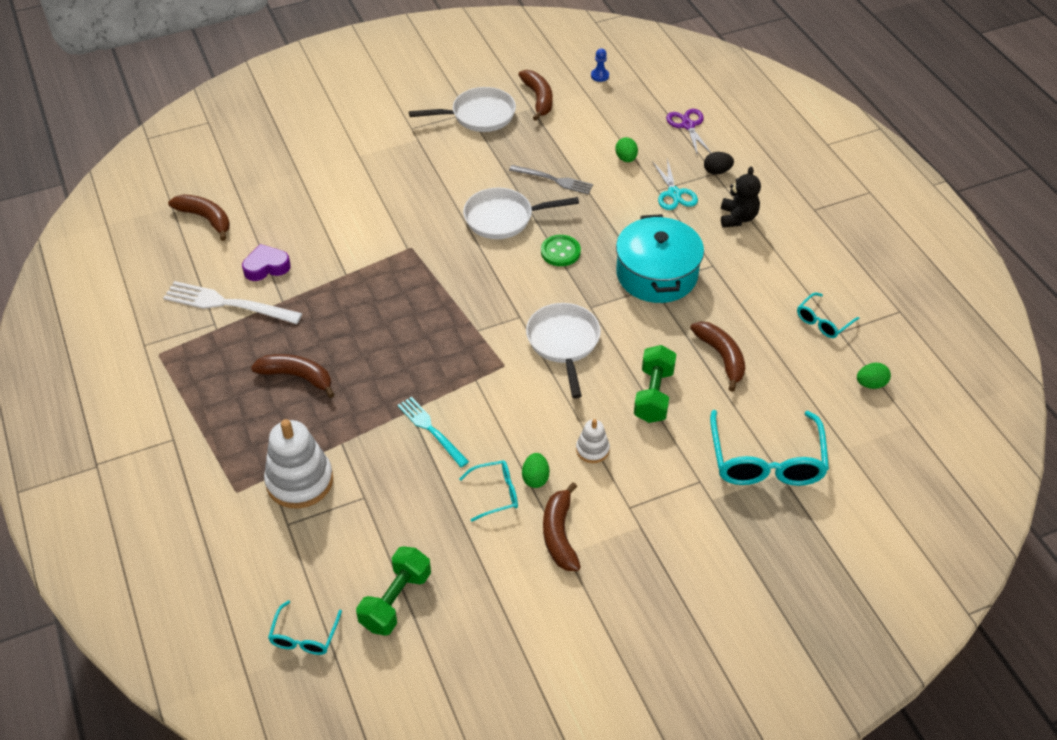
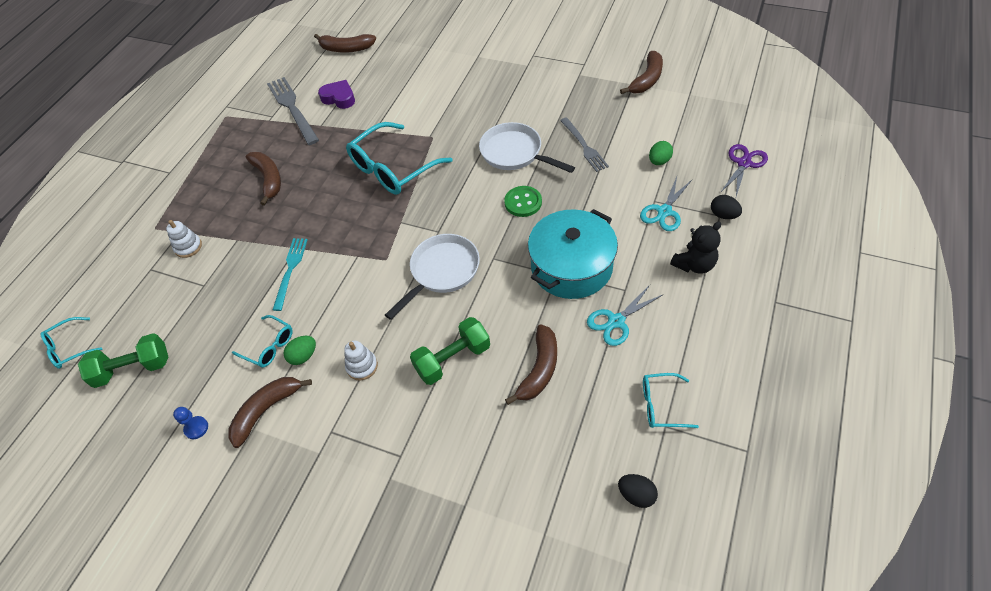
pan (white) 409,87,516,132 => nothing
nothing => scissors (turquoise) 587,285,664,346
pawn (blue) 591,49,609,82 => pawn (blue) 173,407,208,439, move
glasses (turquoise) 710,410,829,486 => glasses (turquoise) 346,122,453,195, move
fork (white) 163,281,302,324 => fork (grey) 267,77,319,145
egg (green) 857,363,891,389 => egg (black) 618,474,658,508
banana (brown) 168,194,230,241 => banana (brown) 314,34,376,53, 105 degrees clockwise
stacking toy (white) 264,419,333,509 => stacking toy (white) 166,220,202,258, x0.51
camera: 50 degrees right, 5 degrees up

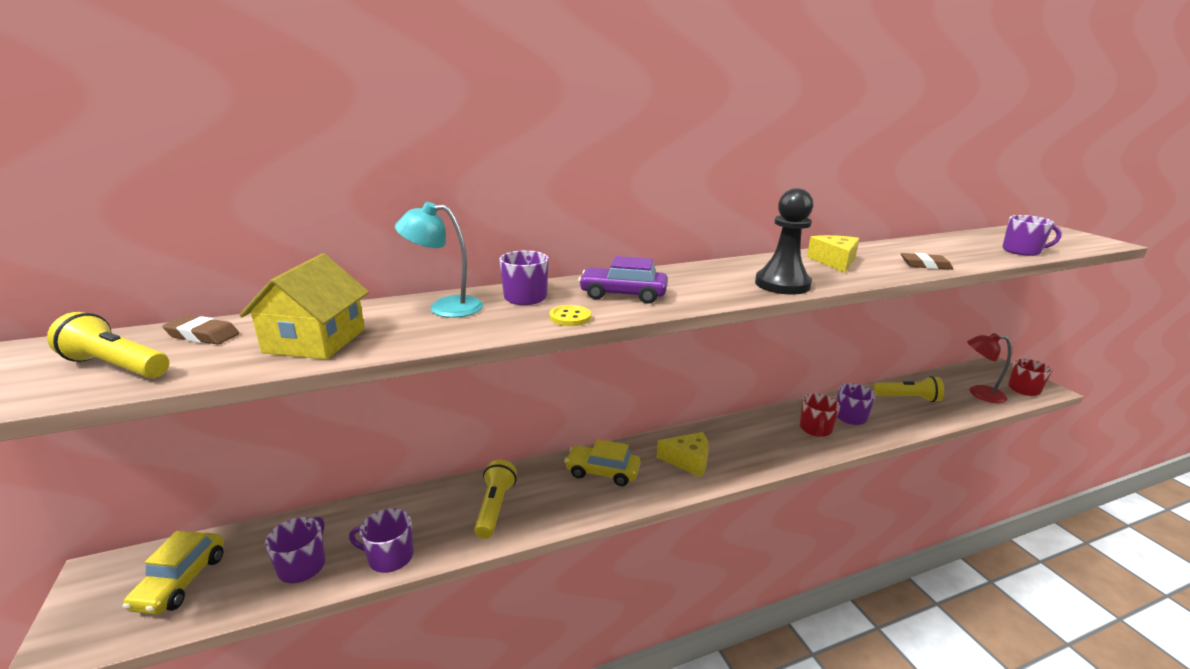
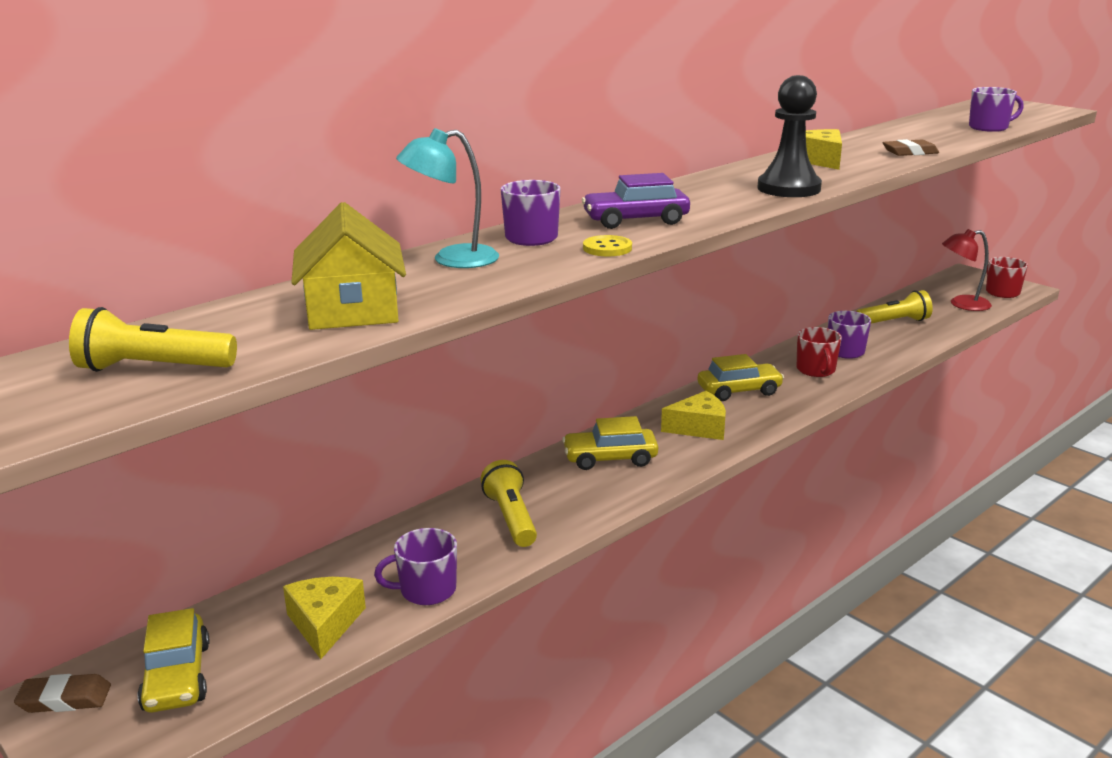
nothing => car (yellow) 698,354,784,401
eraser (brown) 162,316,239,345 => eraser (brown) 14,674,111,713, move
mug (purple) 265,517,325,583 => cheese (yellow) 283,577,366,659
camera: 20 degrees left, 0 degrees up

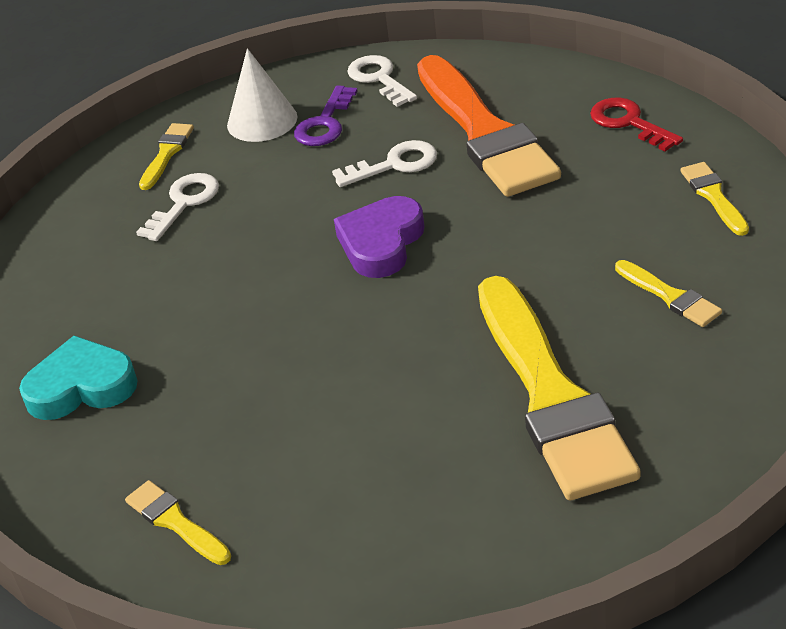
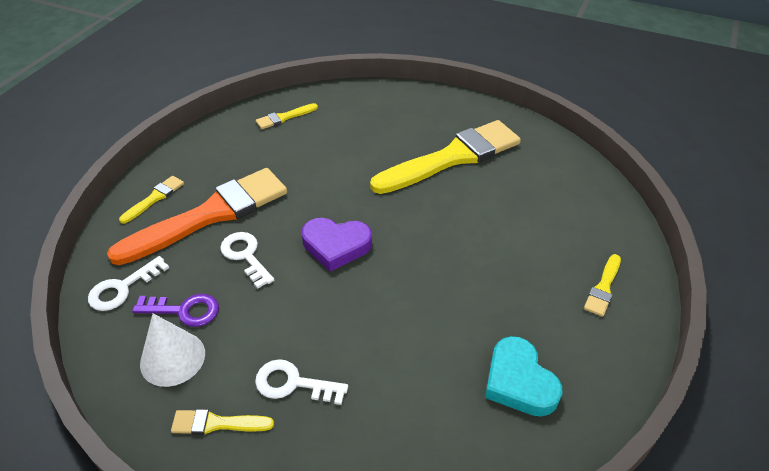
key (red) 590,98,683,151 => nothing
brush (yellow) 615,260,722,327 => brush (yellow) 119,176,184,224, move
camera: 110 degrees left, 5 degrees up

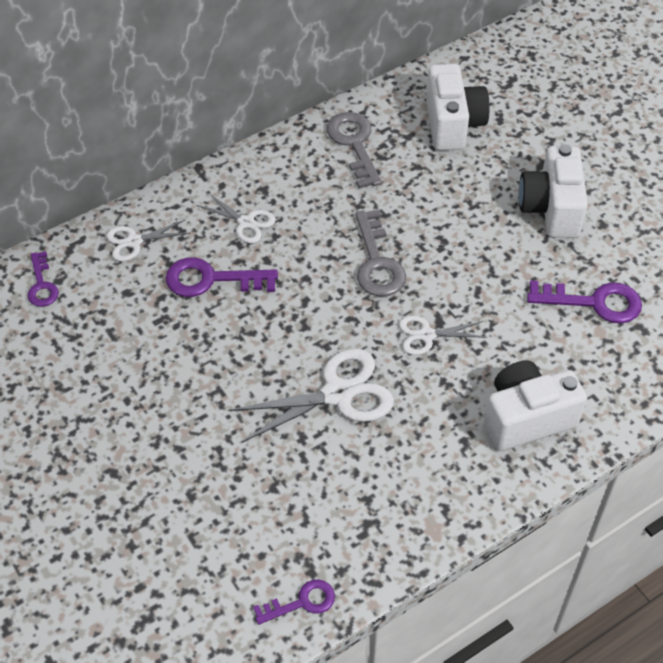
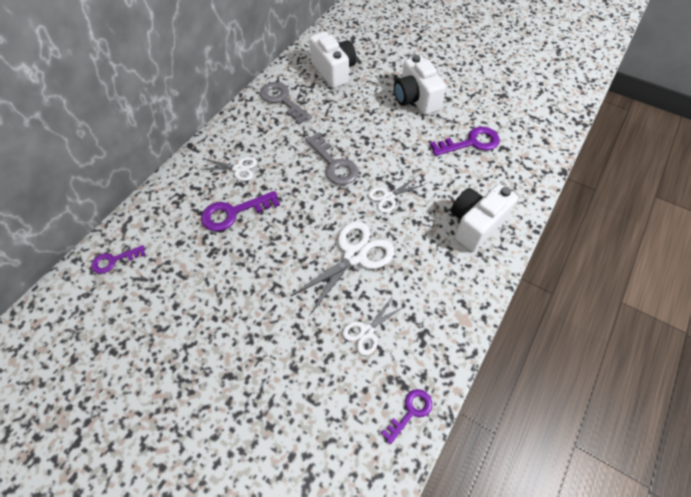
scissors (white) 106,220,190,261 => scissors (white) 342,296,403,355, move
key (purple) 27,251,59,307 => key (purple) 92,245,145,274, 105 degrees clockwise
camera: 25 degrees left, 5 degrees up

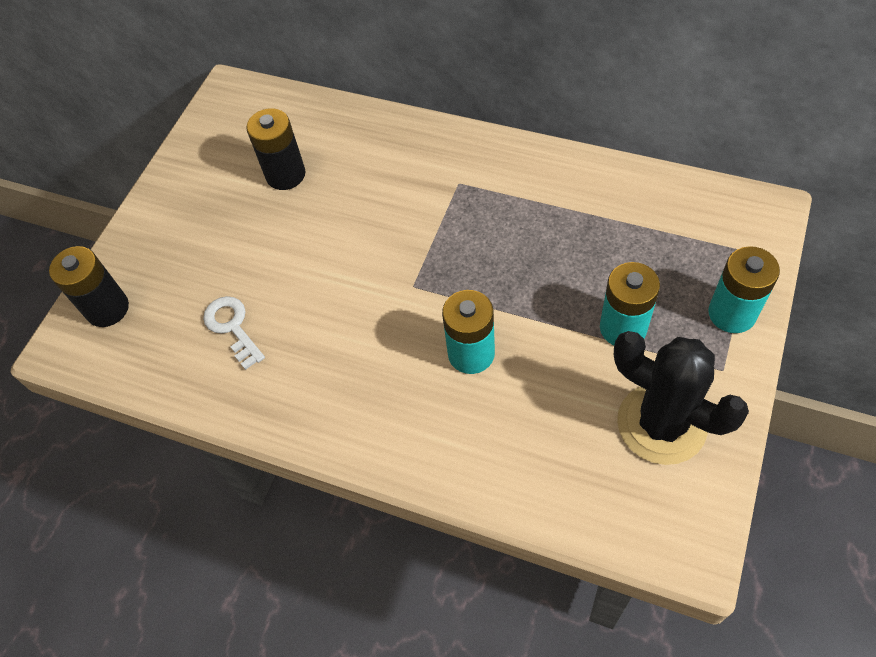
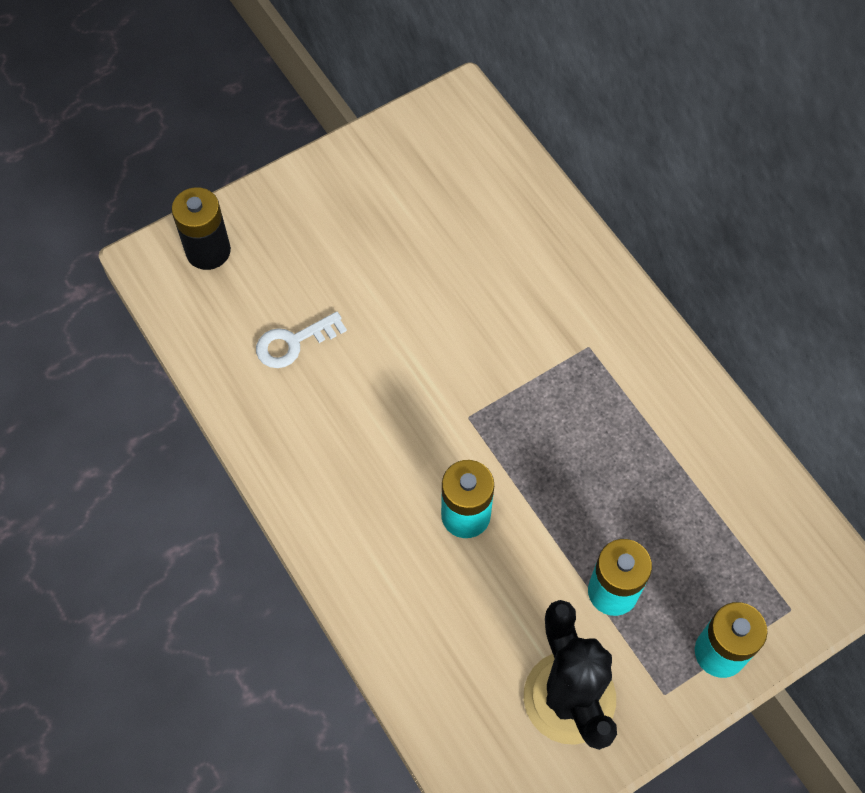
battery (black) 246,108,305,190 => nothing
key (white) 203,296,265,370 => key (white) 256,312,347,368, 120 degrees counterclockwise
camera: 30 degrees right, 5 degrees up

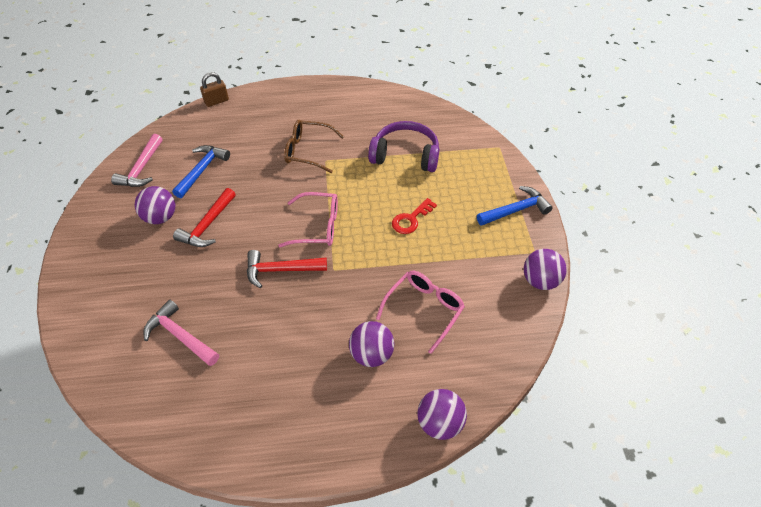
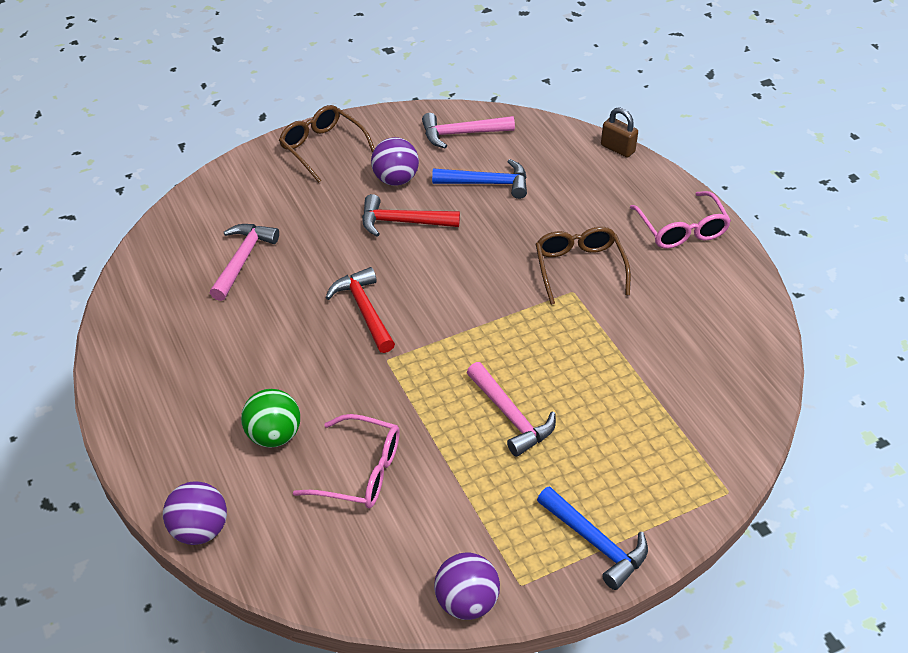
headphones (purple) 368,121,439,172 => nothing
nothing => glasses (brown) 279,105,375,183
glasses (pink) 278,192,338,247 => glasses (pink) 630,191,731,249, move
key (red) 392,198,437,234 => hammer (pink) 467,362,556,457
ball (purple) 349,321,394,367 => ball (green) 241,389,300,448
camera: 70 degrees right, 5 degrees down

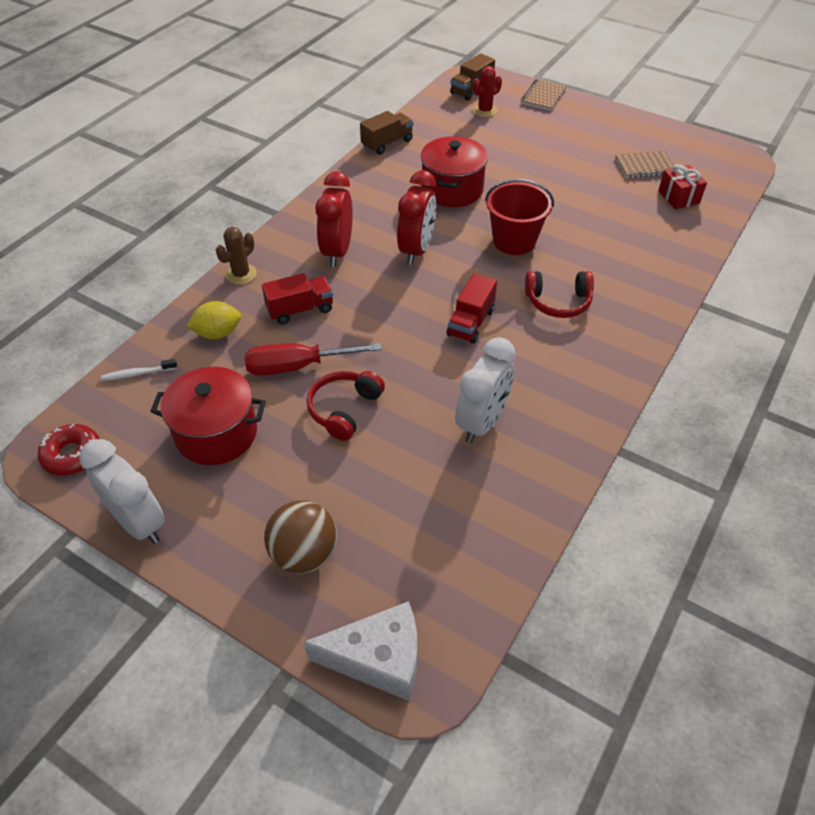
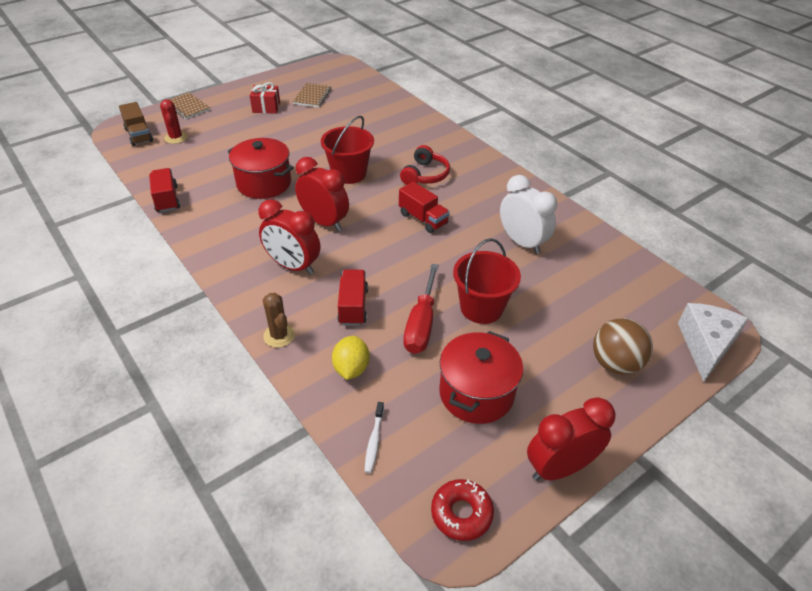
gift (red) 658,164,707,209 => gift (red) 250,82,280,114, move
headphones (red) 307,371,385,441 => bucket (red) 453,238,521,324
clock (white) 79,439,165,544 => clock (red) 527,397,616,481
truck (brown) 360,111,413,155 => truck (red) 149,168,180,212
camera: 70 degrees left, 5 degrees down

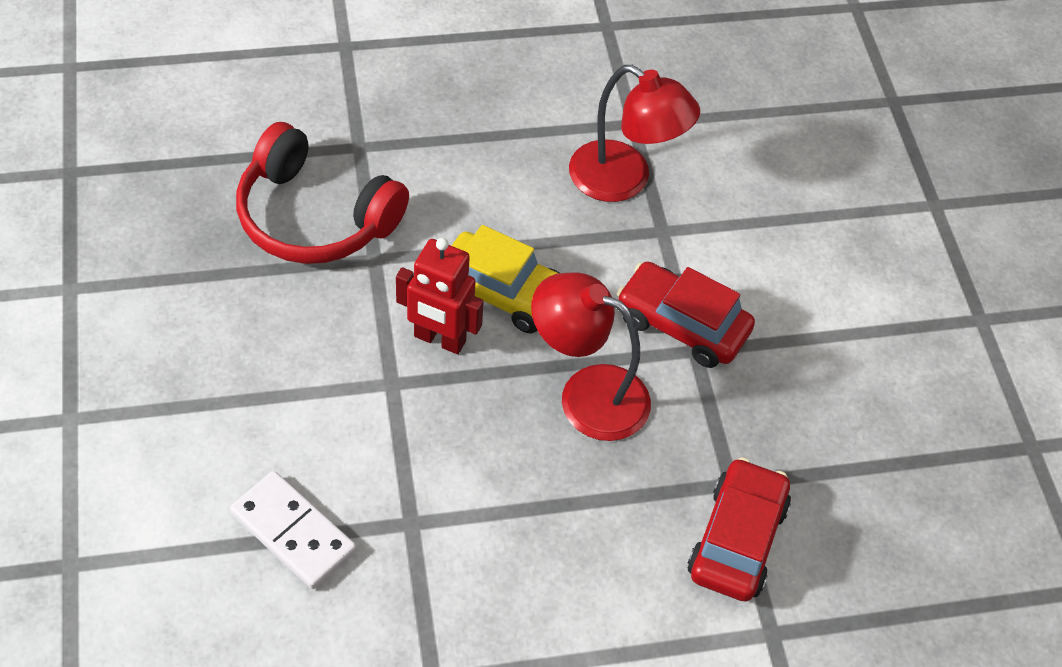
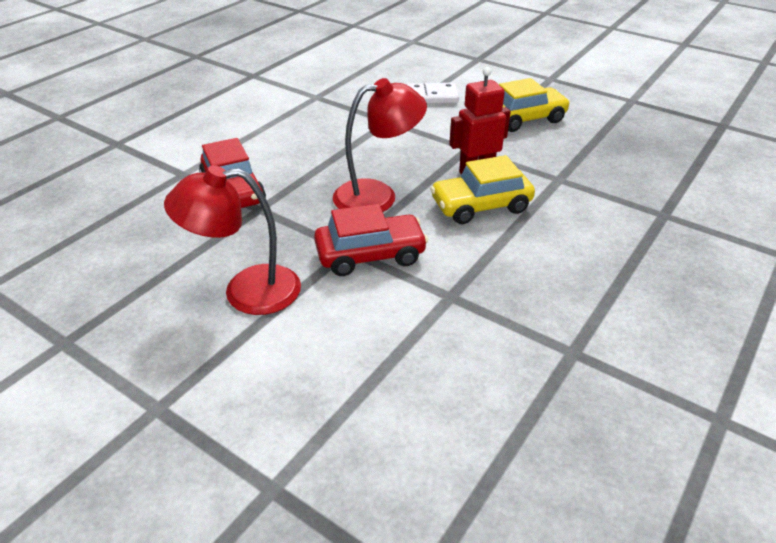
headphones (red) 236,122,409,264 => nothing
nothing => car (yellow) 499,78,570,132
lamp (red) 569,65,700,202 => lamp (red) 164,165,301,315, move
camera: 140 degrees right, 15 degrees down

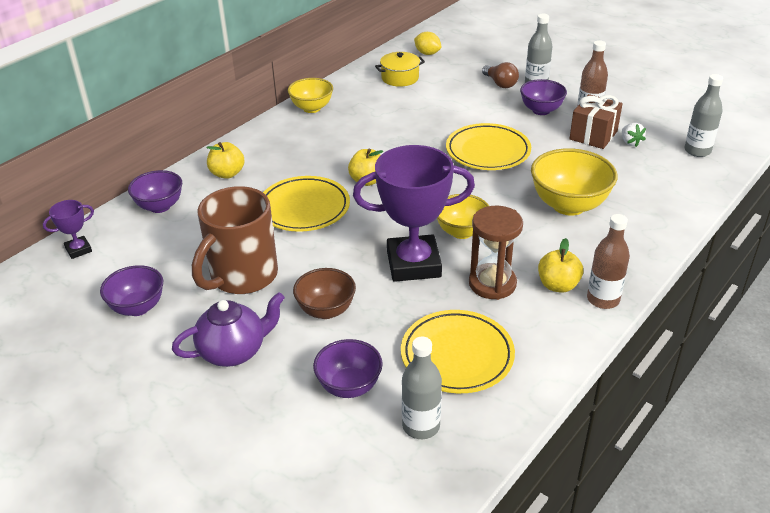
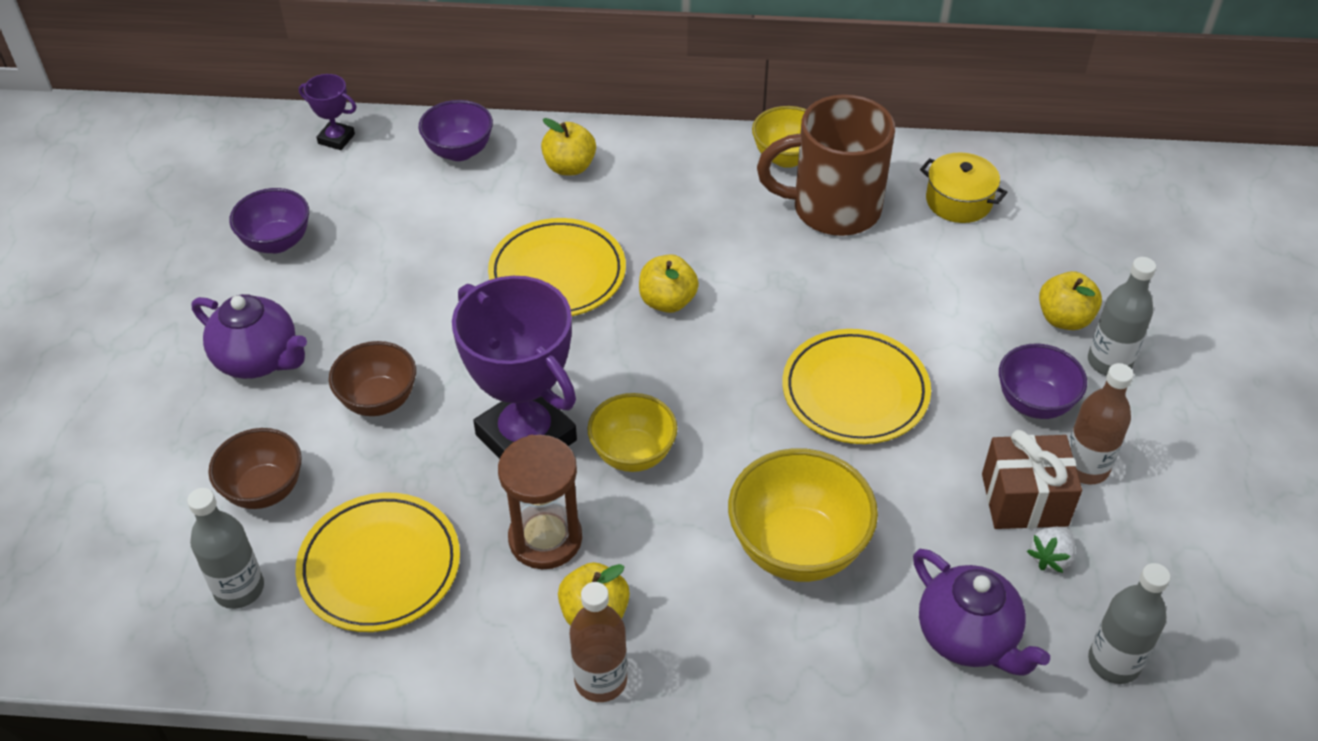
lemon (yellow) 414,32,441,55 => nothing
nothing => teapot (purple) 913,549,1050,676
mug (brown) 192,186,278,294 => mug (brown) 757,94,895,236, move
light bulb (brown) 482,62,519,88 => apple (yellow) 1039,271,1102,330
bowl (purple) 313,339,383,398 => bowl (brown) 208,428,302,509
camera: 55 degrees right, 10 degrees up

